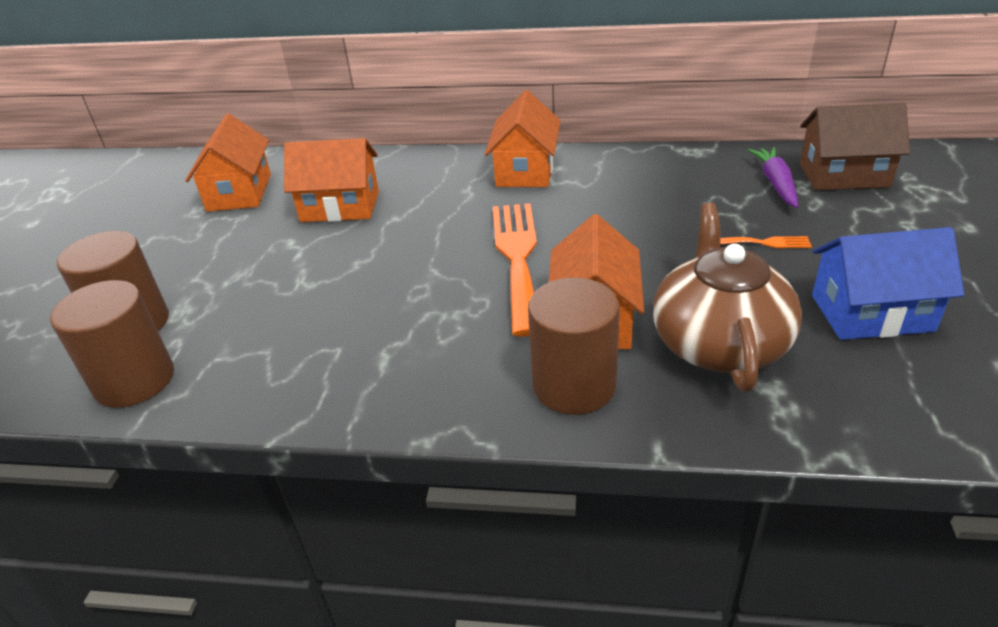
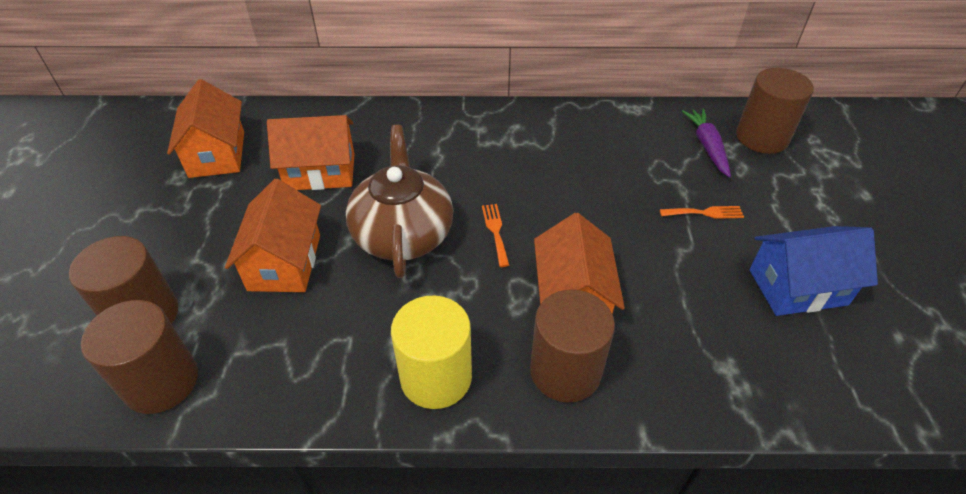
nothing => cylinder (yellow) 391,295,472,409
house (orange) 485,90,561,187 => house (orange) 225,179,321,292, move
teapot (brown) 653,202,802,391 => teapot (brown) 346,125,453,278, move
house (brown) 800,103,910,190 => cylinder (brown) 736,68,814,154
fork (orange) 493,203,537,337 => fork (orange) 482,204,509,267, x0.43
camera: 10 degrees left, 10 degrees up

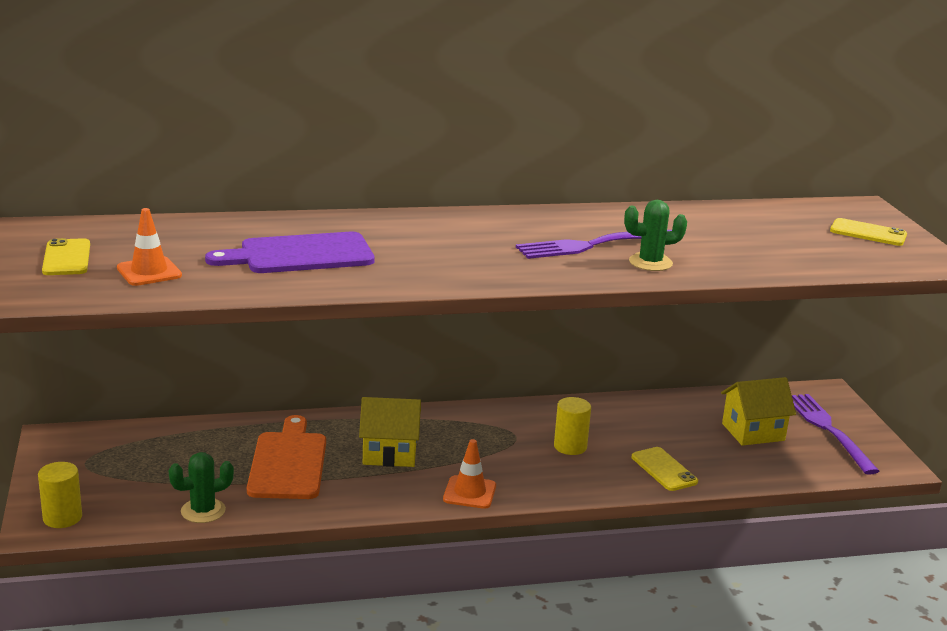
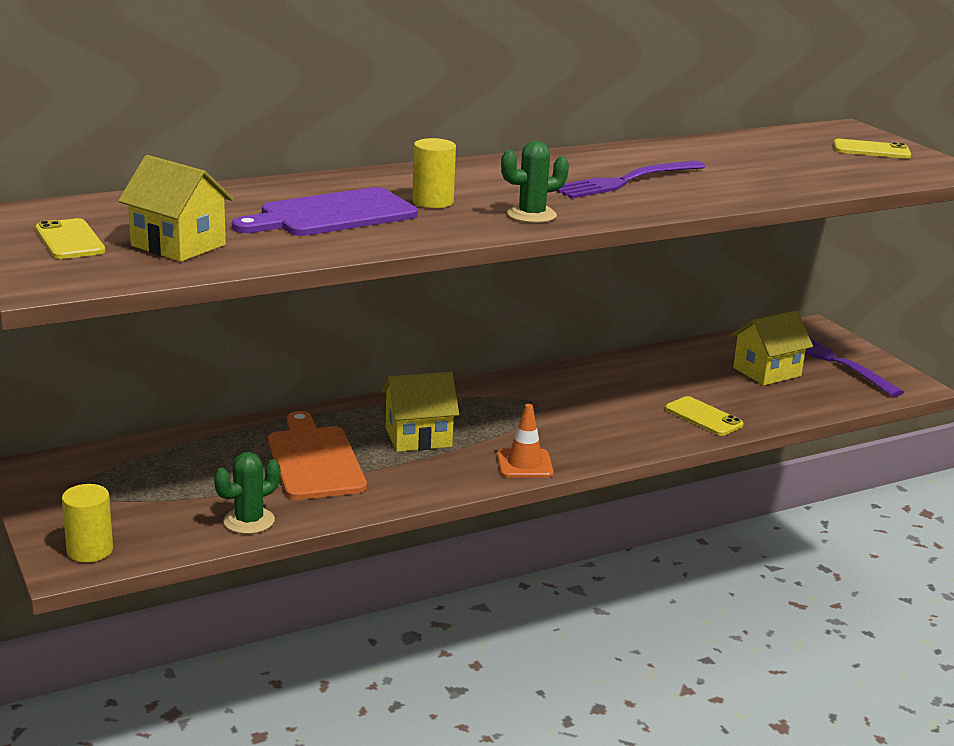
cylinder (yellow) 554,397,591,455 => cylinder (yellow) 412,138,456,208, move
cactus (green) 624,200,687,271 => cactus (green) 501,141,569,223, move
traffic cone (orange) 117,208,182,286 => house (yellow) 118,155,233,262
camera: 15 degrees left, 0 degrees up

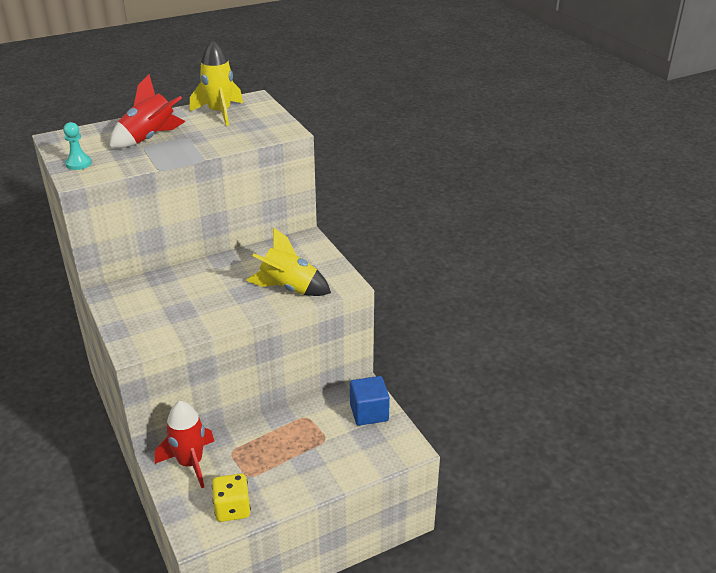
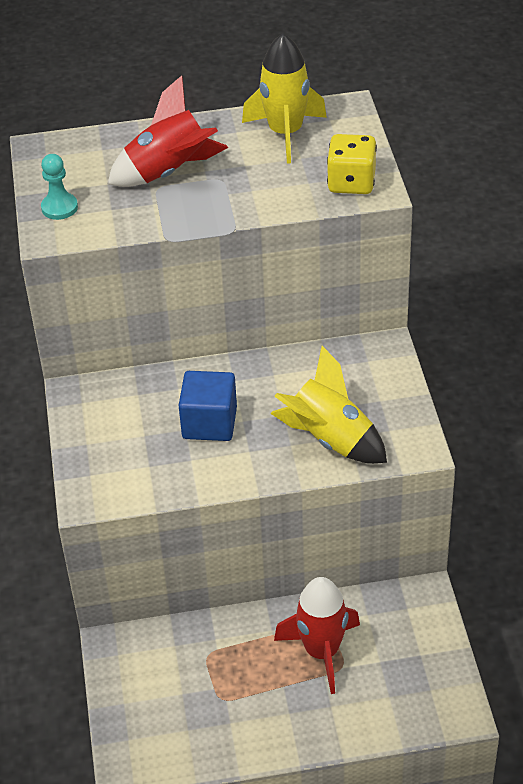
rocket (red) 155,401,214,488 => rocket (red) 274,577,360,694, move
dice (yellow) 212,473,251,522 => dice (yellow) 327,134,377,194, move
cube (blue) 350,376,390,426 => cube (blue) 178,371,237,441, move
camera: 20 degrees right, 10 degrees up

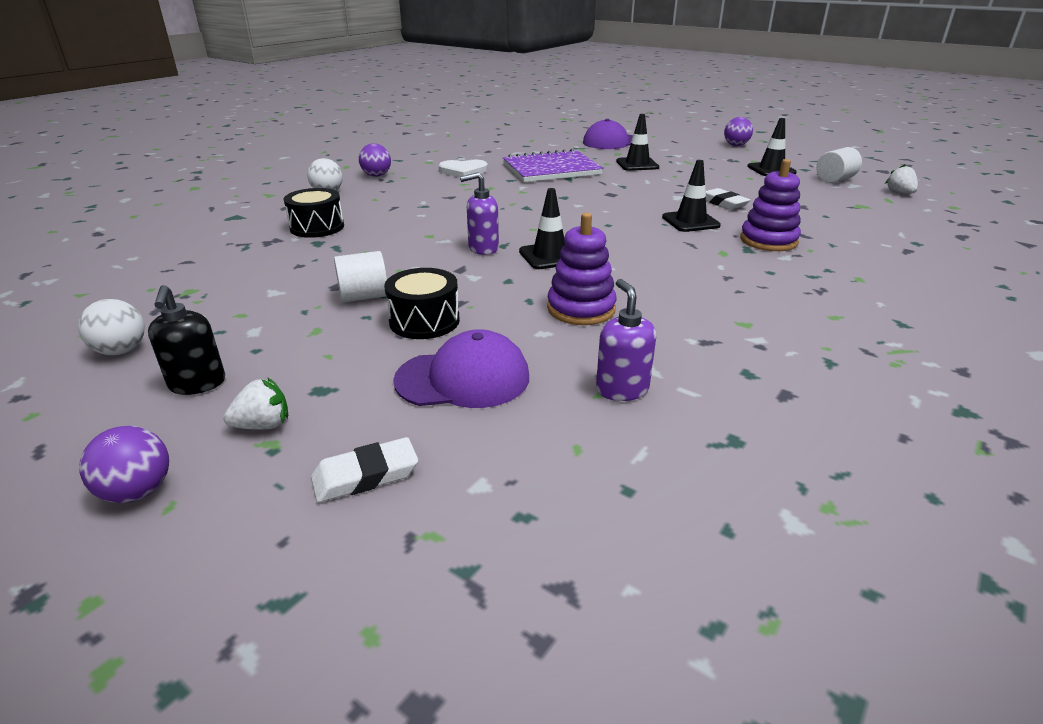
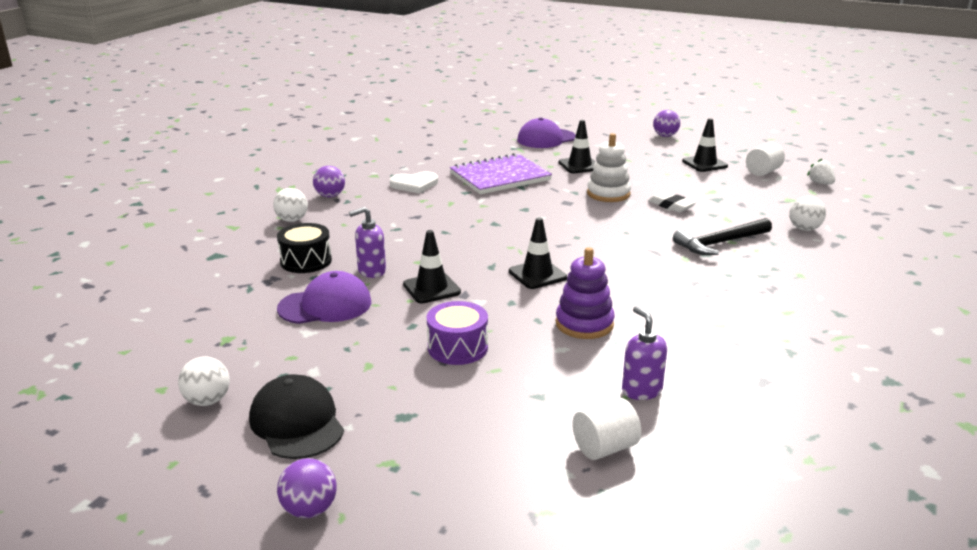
strawberry (white) 223,377,288,430 => nothing
eraser (white) 311,437,418,503 => nothing
nothing => stacking toy (white) 587,133,631,202
nothing => ball (white) 789,196,826,231
cylinder (white) 334,251,387,302 => cylinder (white) 572,398,641,460, move
cap (purple) 393,329,529,408 => cap (purple) 277,271,371,324, move
soap dispenser (purple) 460,172,499,255 => soap dispenser (purple) 349,207,386,278, move
traffic cone (black) 662,160,721,232 => traffic cone (black) 403,230,461,303, move
soap dispenser (black) 148,285,225,395 => cap (black) 249,374,344,459
stacking toy (purple) 740,159,801,251 => hammer (black) 673,218,772,255
drum (black) 384,268,460,339 => drum (purple) 427,301,488,365
camera: 10 degrees left, 5 degrees down

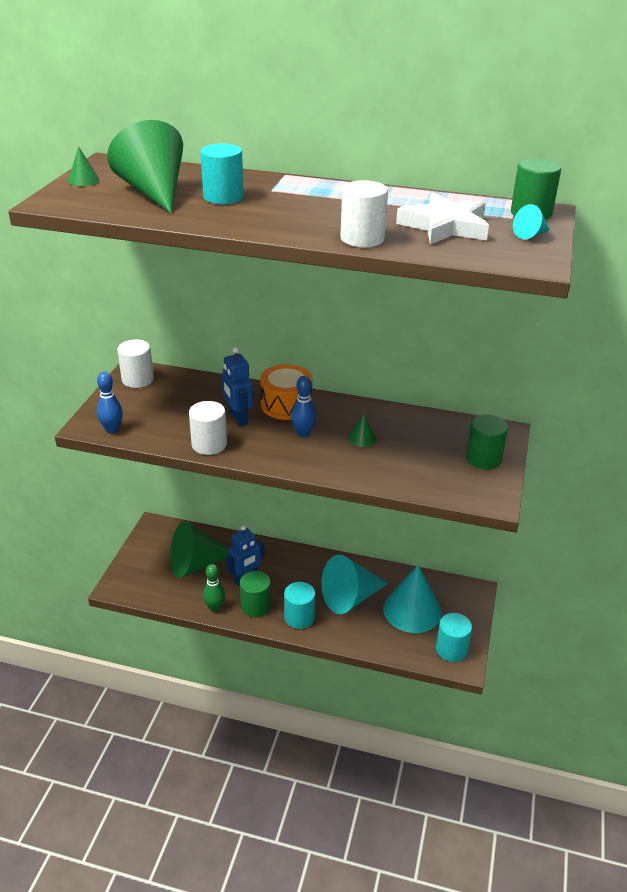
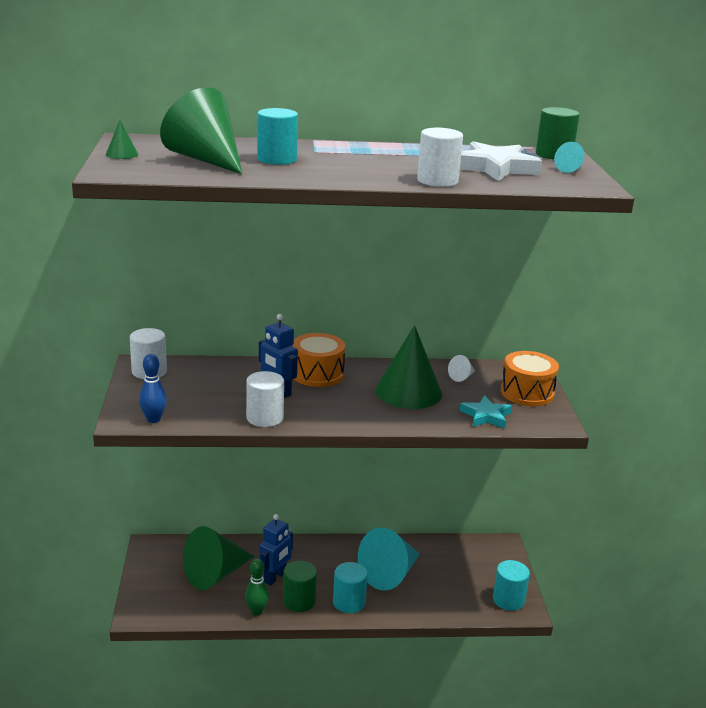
bowling pin (blue) 291,376,316,437 => nothing
cone (turquoise) 383,565,442,633 => nothing
nothing => cone (white) 448,355,475,382
nothing => star (turquoise) 460,395,512,428
cylinder (green) 466,415,508,470 => drum (orange) 501,351,559,406
cone (green) 348,414,376,447 => cone (green) 375,325,442,409, x2.42
camera: 20 degrees left, 10 degrees down

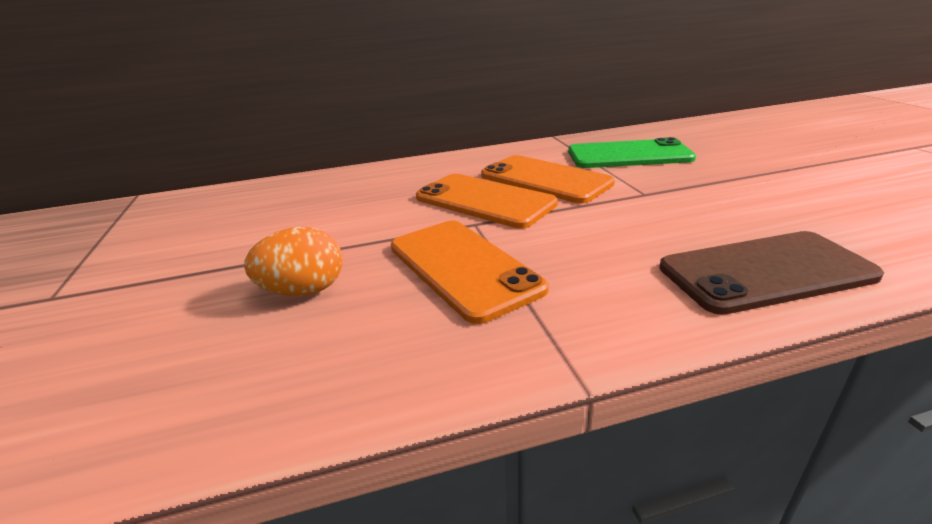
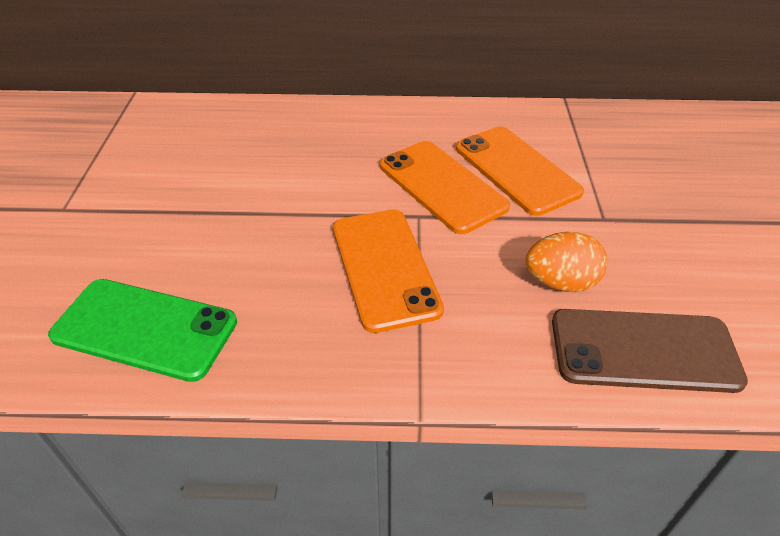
egg (orange) 244,227,342,296 => egg (orange) 525,232,608,292, move
phone (green) 568,137,696,168 => phone (green) 48,279,237,382, move
camera: 15 degrees right, 15 degrees up

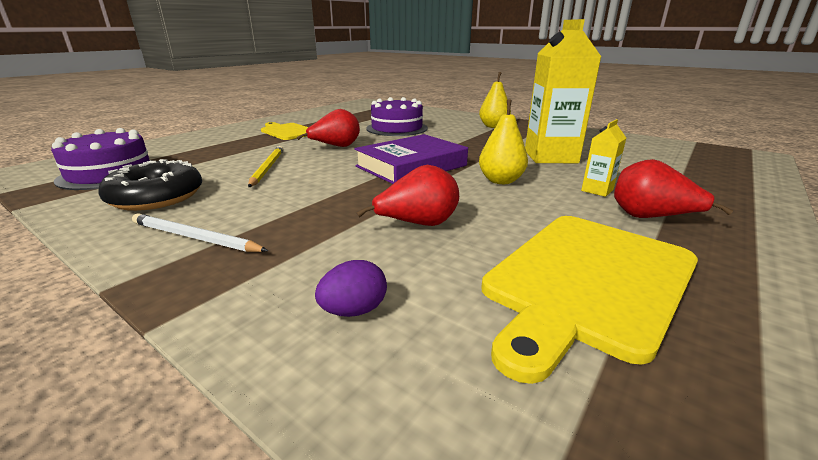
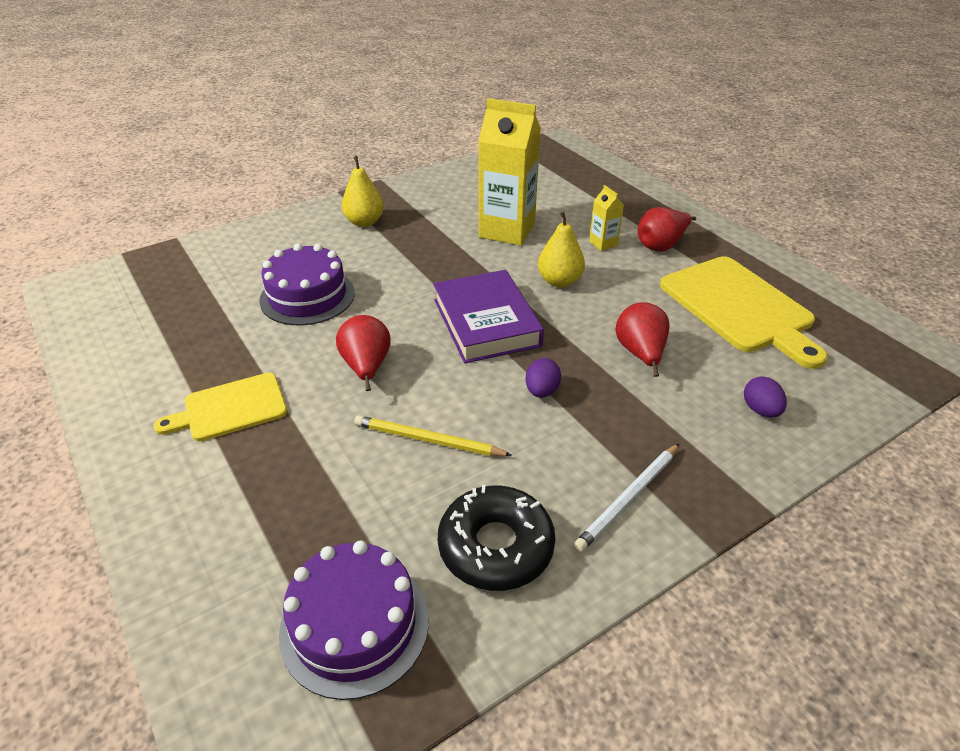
nothing => egg (purple) 526,358,561,398
camera: 70 degrees left, 15 degrees up

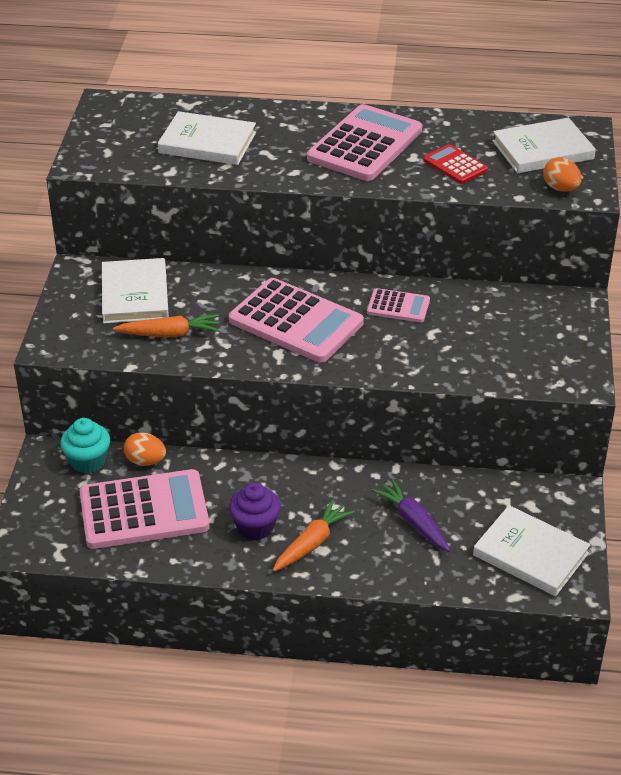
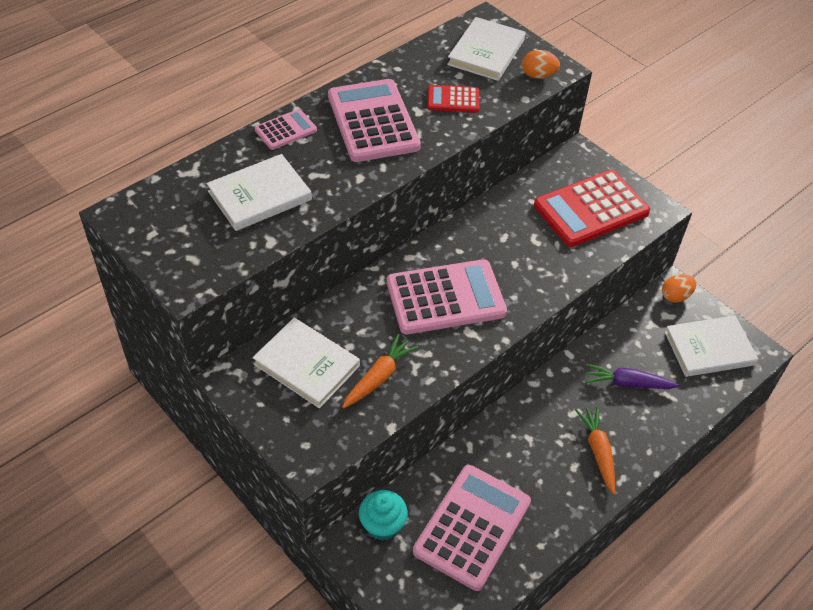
cupcake (purple) 229,483,281,541 => nothing
nothing => calculator (red) 534,170,650,247
egg (orange) 124,432,166,466 => egg (orange) 662,274,696,303, move
calculator (pink) 367,288,430,322 => calculator (pink) 255,109,317,150, move
camera: 50 degrees left, 10 degrees up

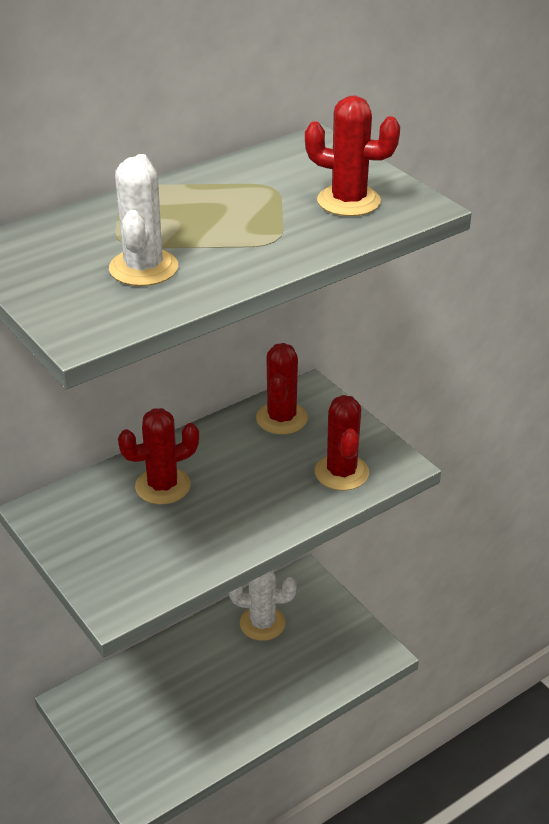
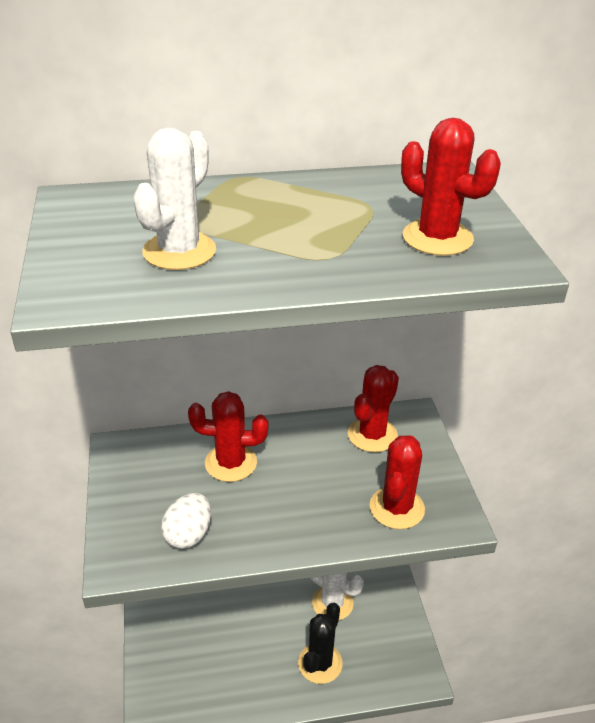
nothing => egg (white) 161,493,211,549
nothing => cactus (black) 298,603,342,684
camera: 25 degrees right, 0 degrees up

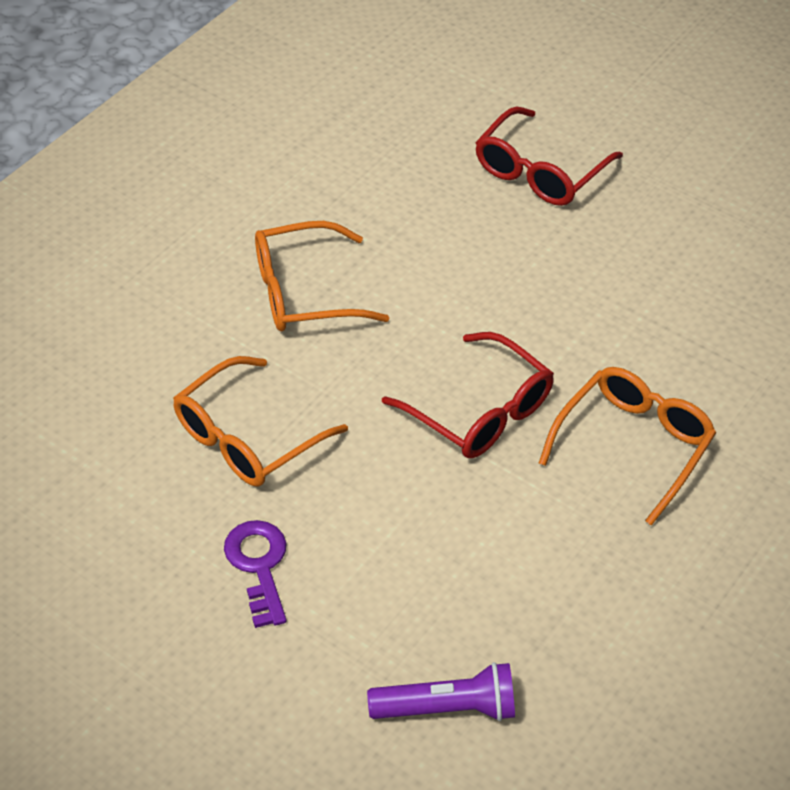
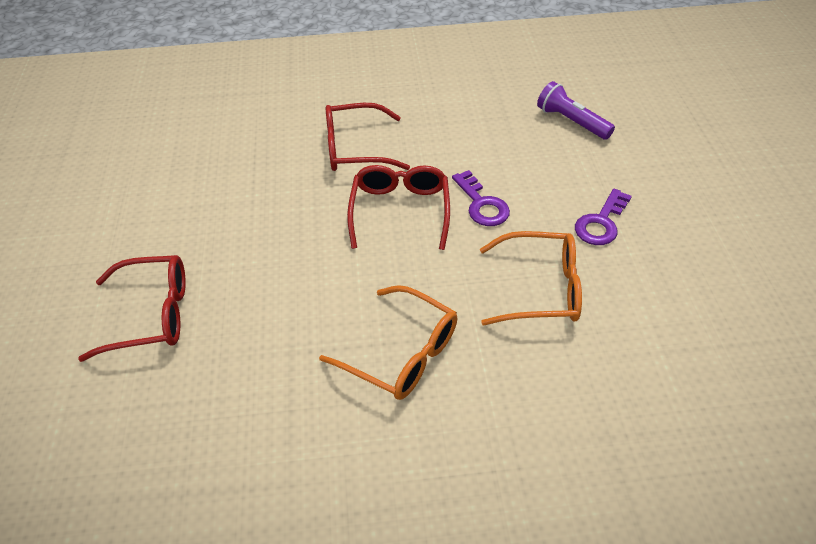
nothing => key (purple) 452,170,510,226
glasses (orange) 539,367,716,526 => glasses (red) 326,103,410,171
camera: 130 degrees left, 0 degrees up

